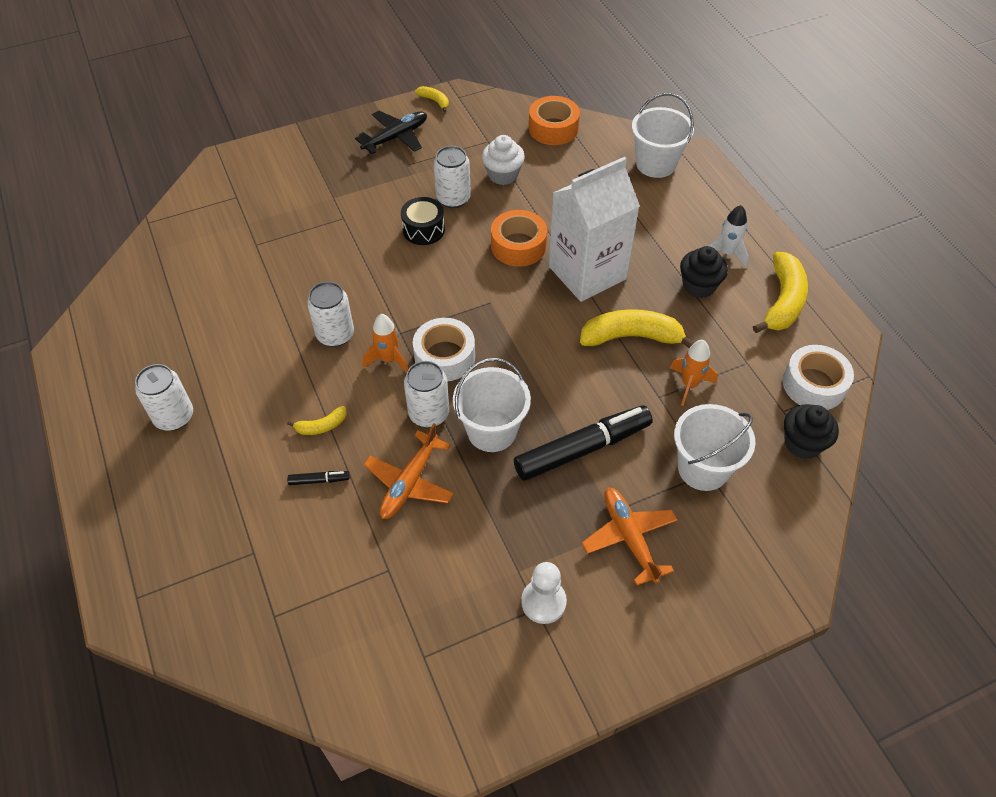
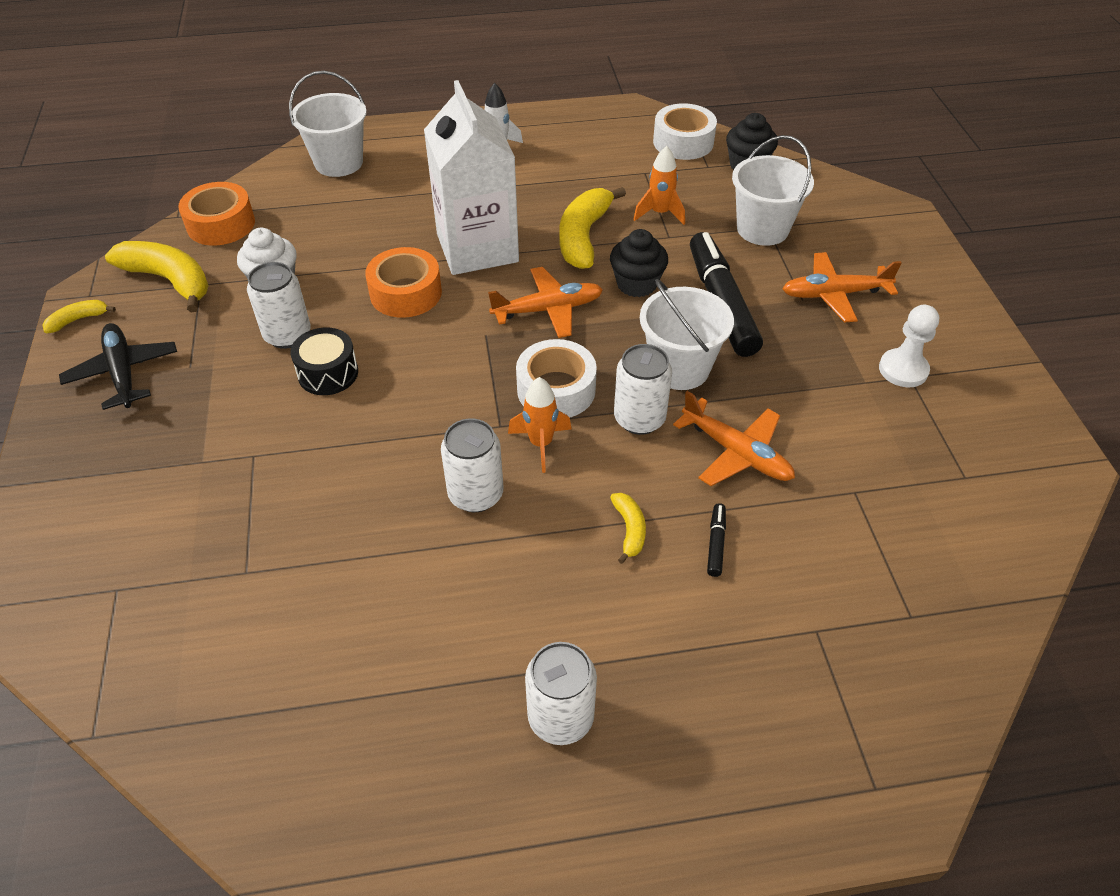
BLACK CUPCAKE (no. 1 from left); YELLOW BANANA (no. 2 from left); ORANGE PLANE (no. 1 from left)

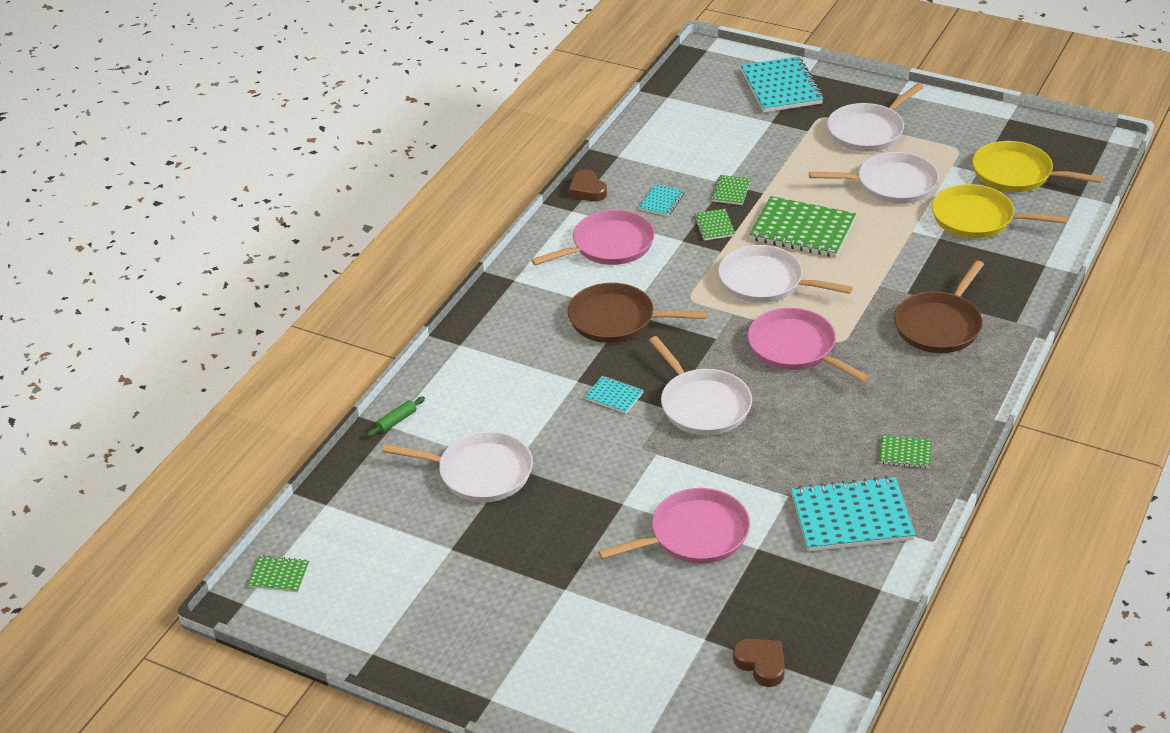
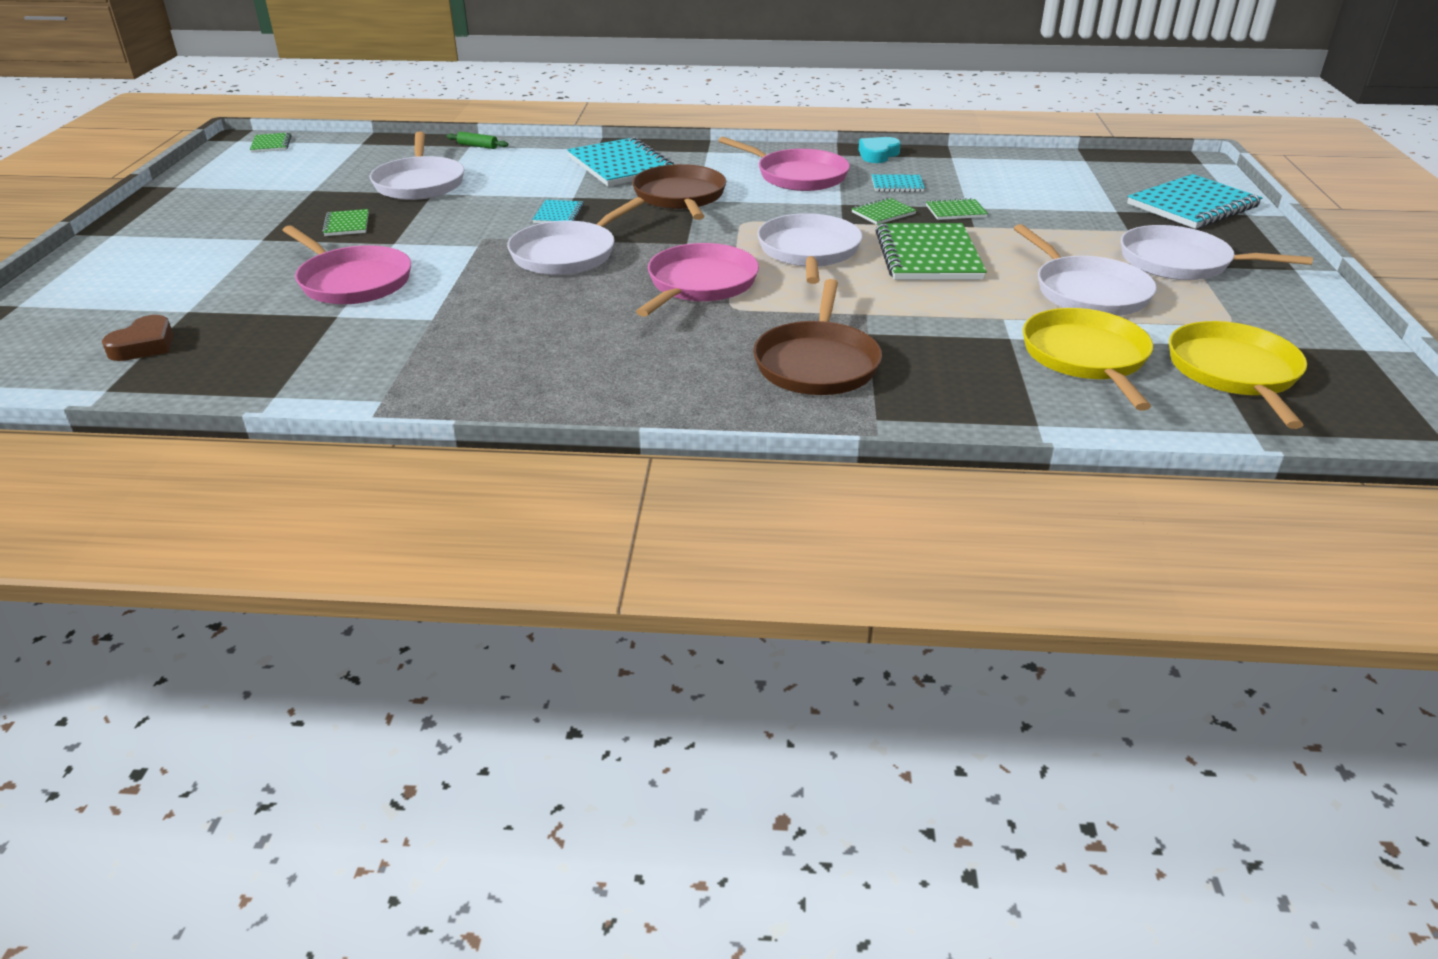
TURQUOISE HEART; BROWN PAN (no. 2 from left); GREEN NOTEBOOK (no. 2 from left); TURQUOISE NOTEBOOK (no. 2 from left)

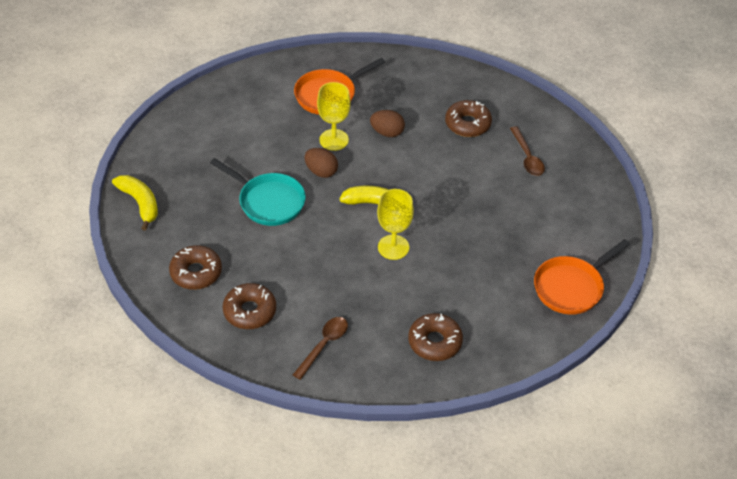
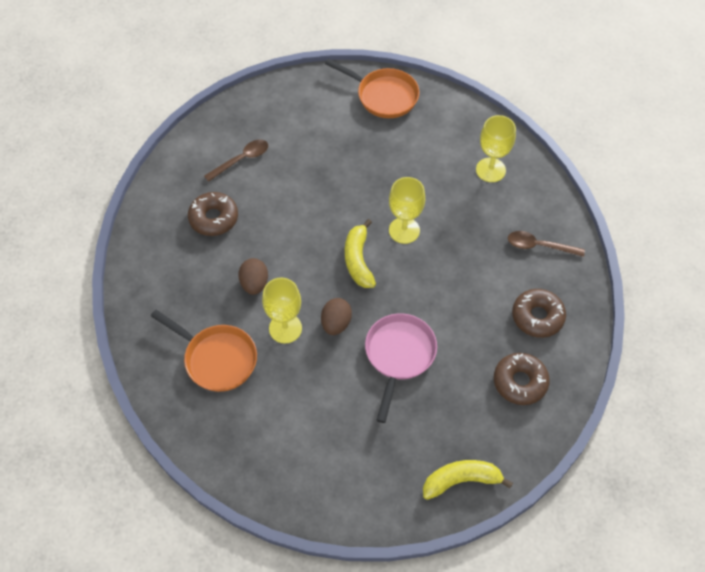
PINK PAN; YELLOW BANANA (no. 2 from left); YELLOW GOBLET (no. 3 from left)

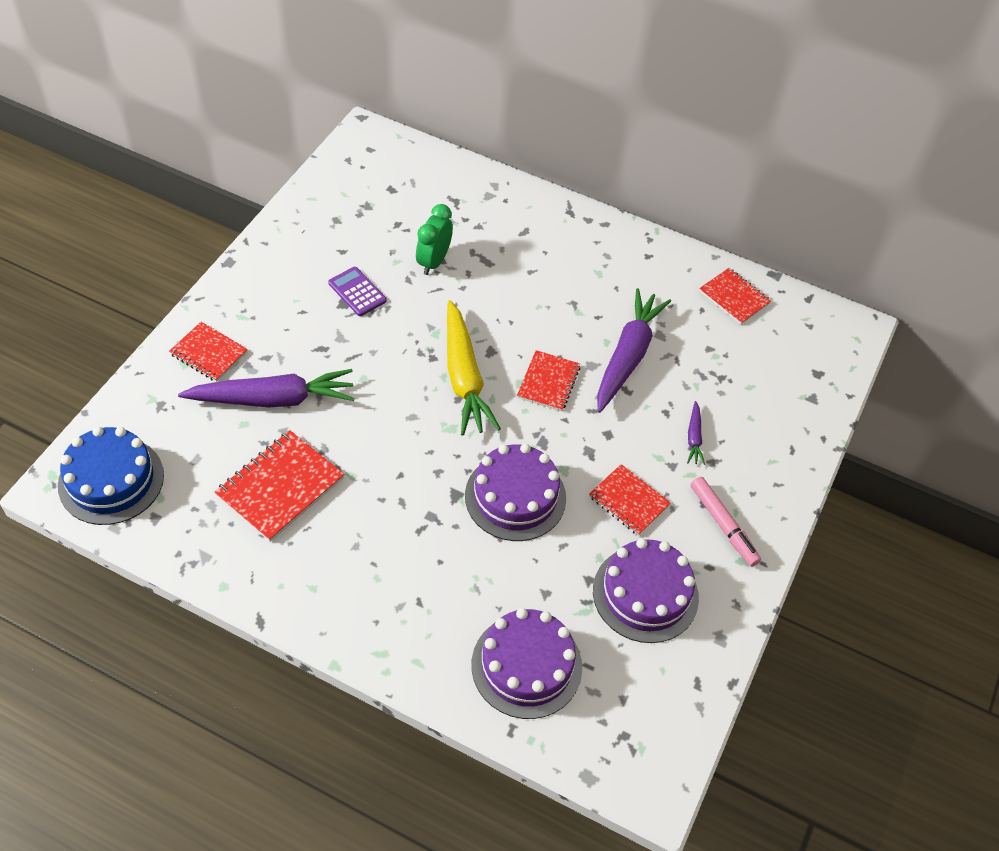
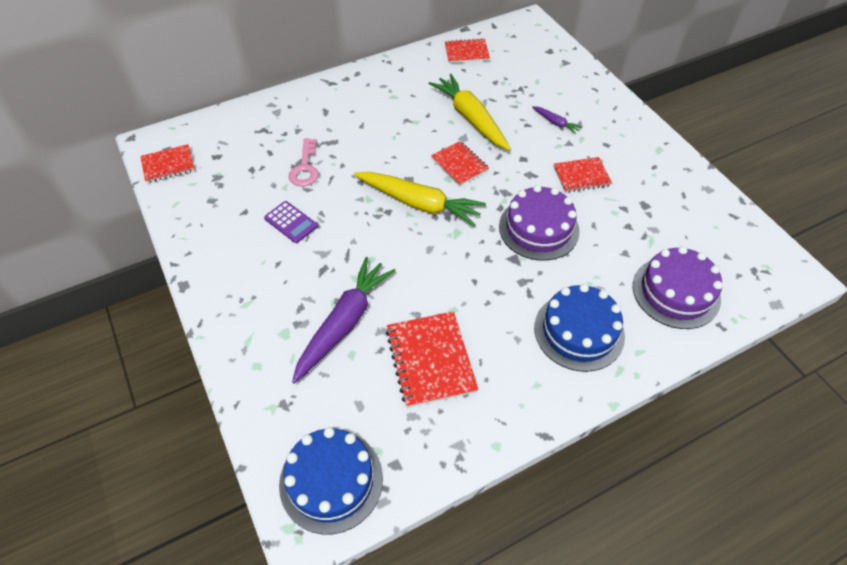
PINK KEY; PURPLE CALCULATOR; YELLOW CARROT (no. 2 from left); RED NOTEBOOK (no. 1 from left); PINK MARKER; PURPLE CAKE (no. 3 from left in the first image); BLUE CAKE (no. 2 from left)

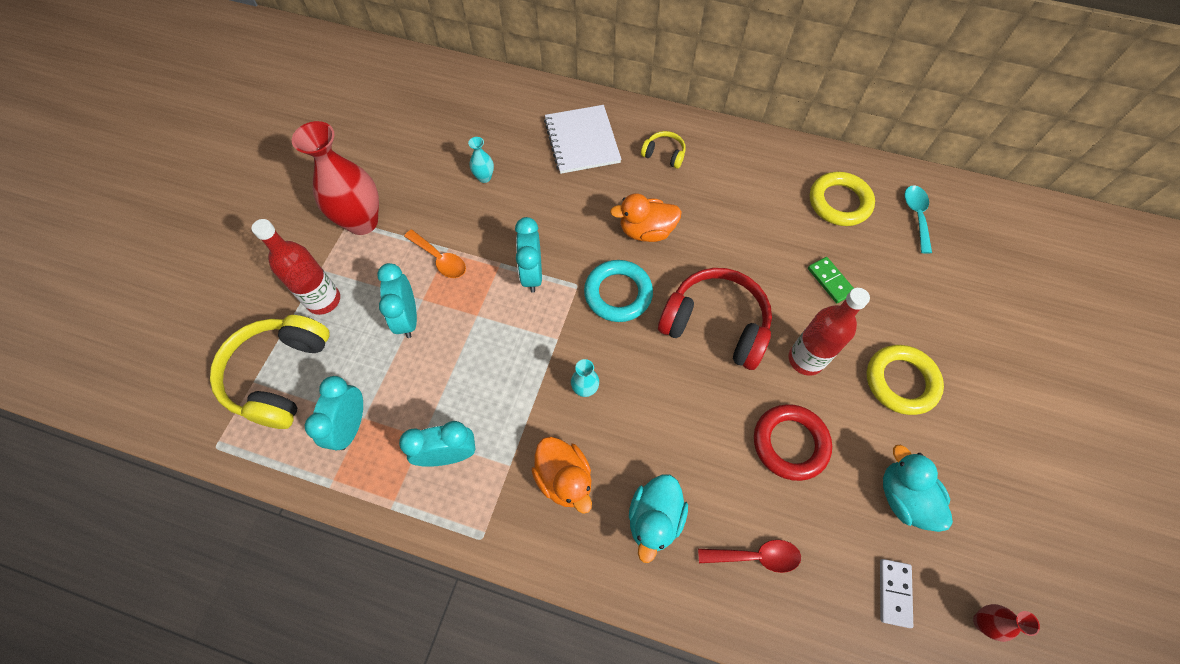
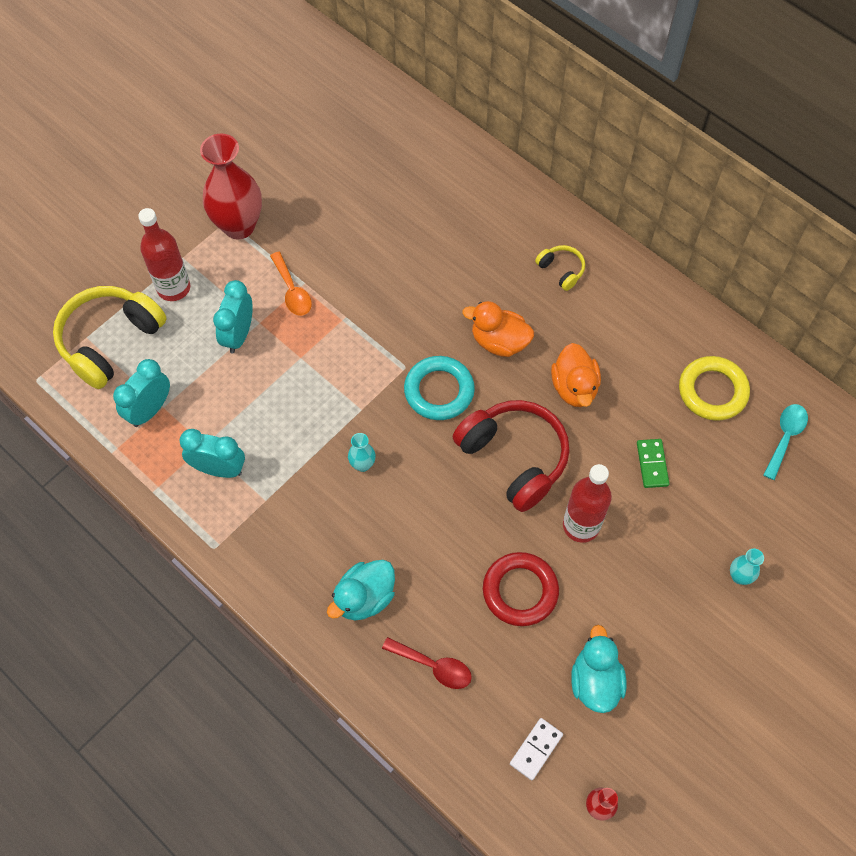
WHITE NOTEBOOK; TURQUOISE VASE (no. 2 from left); TURQUOISE CLOCK (no. 4 from left in the first image); YELLOW RING (no. 2 from left in the first image); ORANGE DUCK (no. 2 from left)

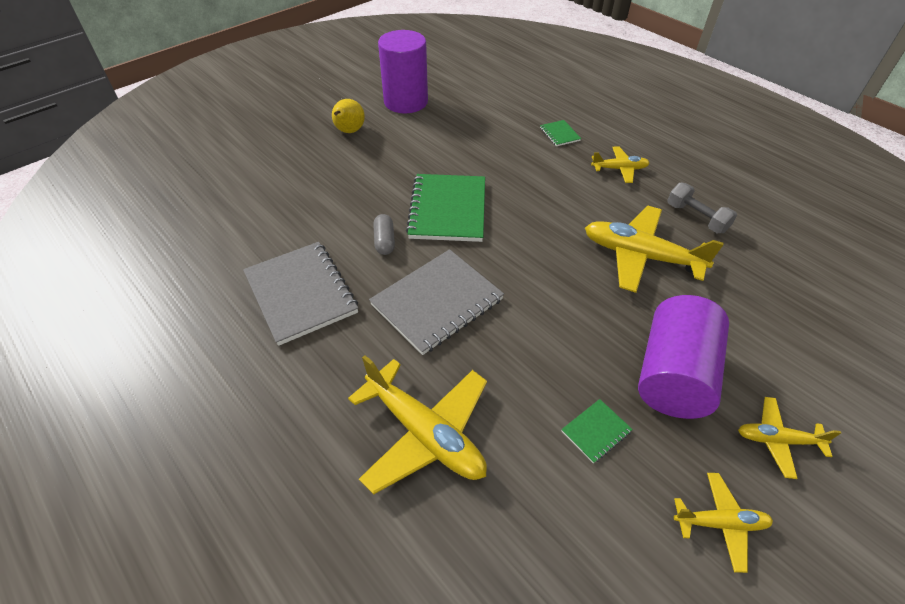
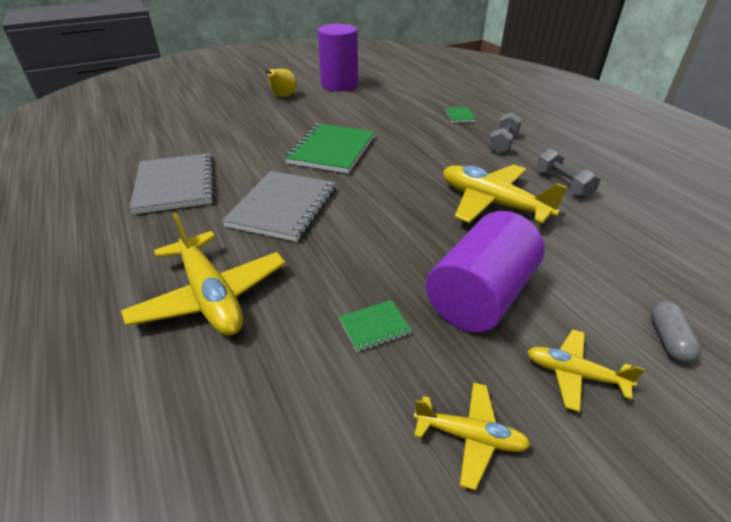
GREY DUMBBELL (no. 1 from left); GREY CAPSULE; GREY NOTEBOOK (no. 2 from left)

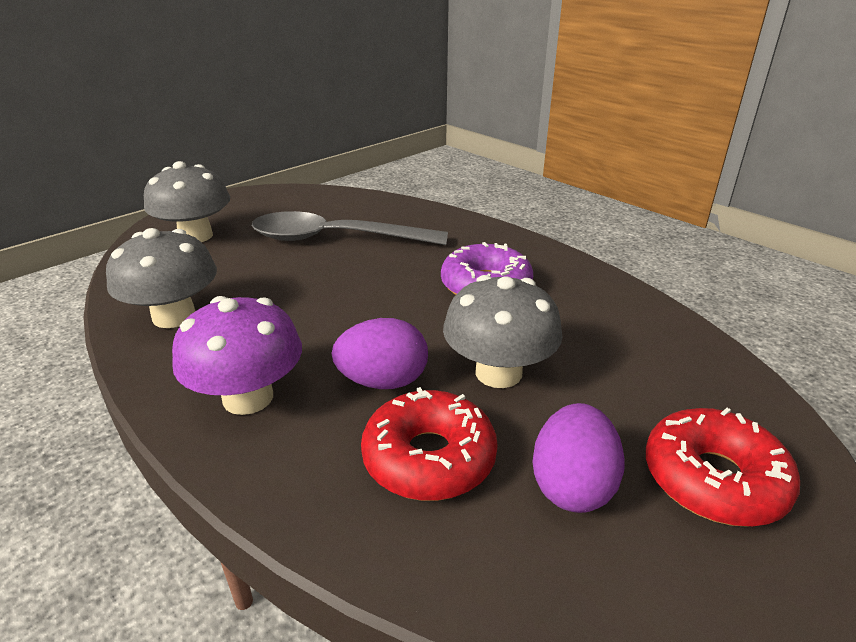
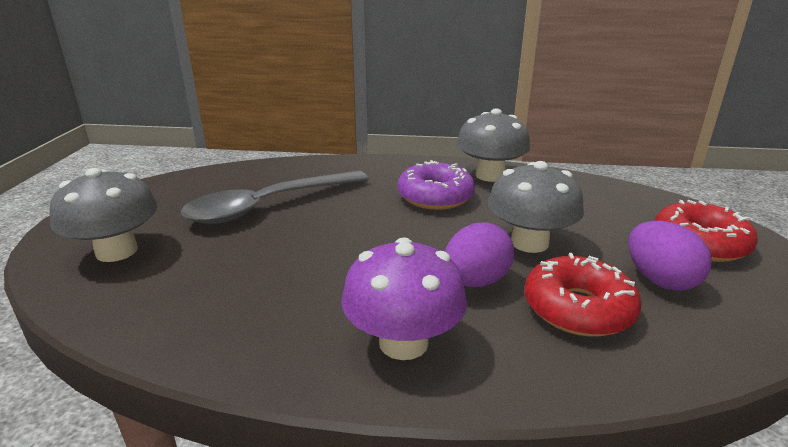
GREY MUSHROOM (no. 2 from left)

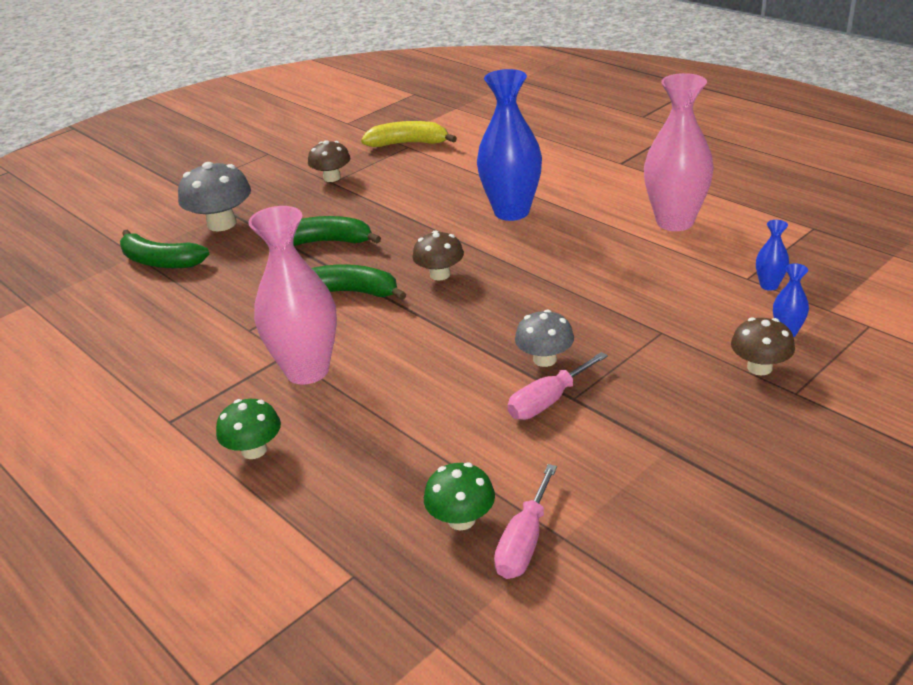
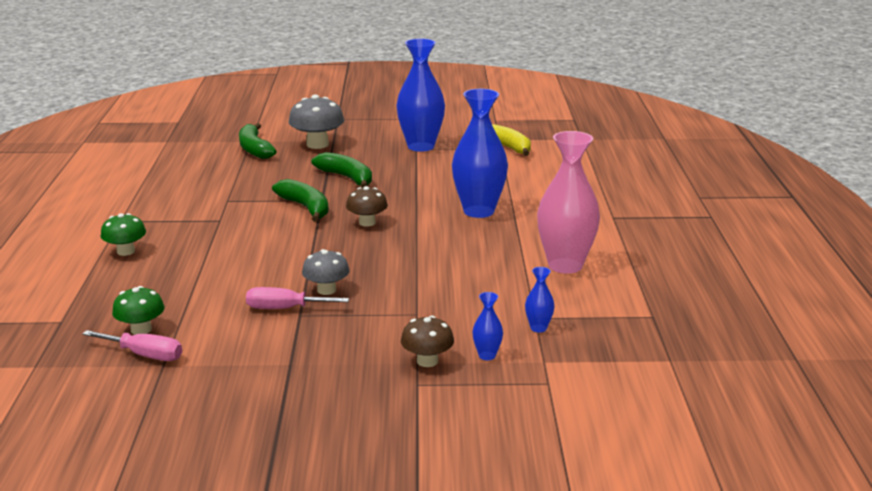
BLUE VASE (no. 1 from left); PINK VASE (no. 1 from left in the first image); PINK SCREWDRIVER (no. 1 from left)

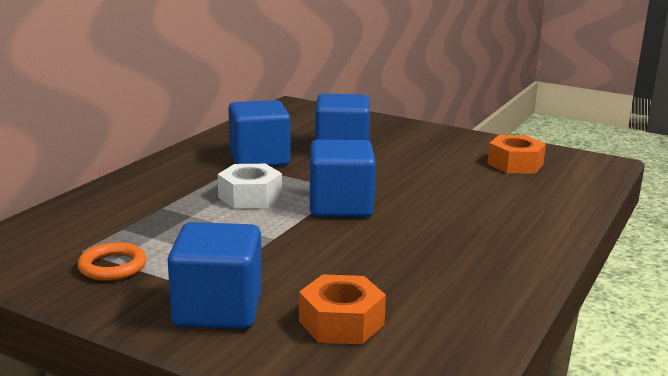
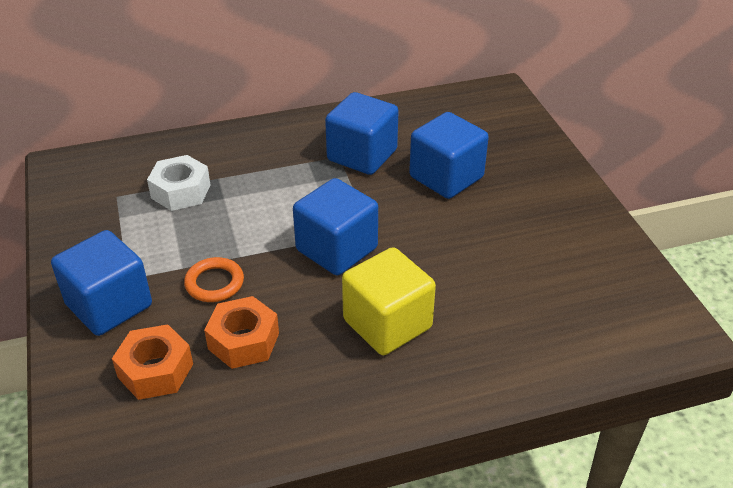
ORANGE NUT (no. 2 from left); WHITE NUT; ORANGE RING; YELLOW CUBE

